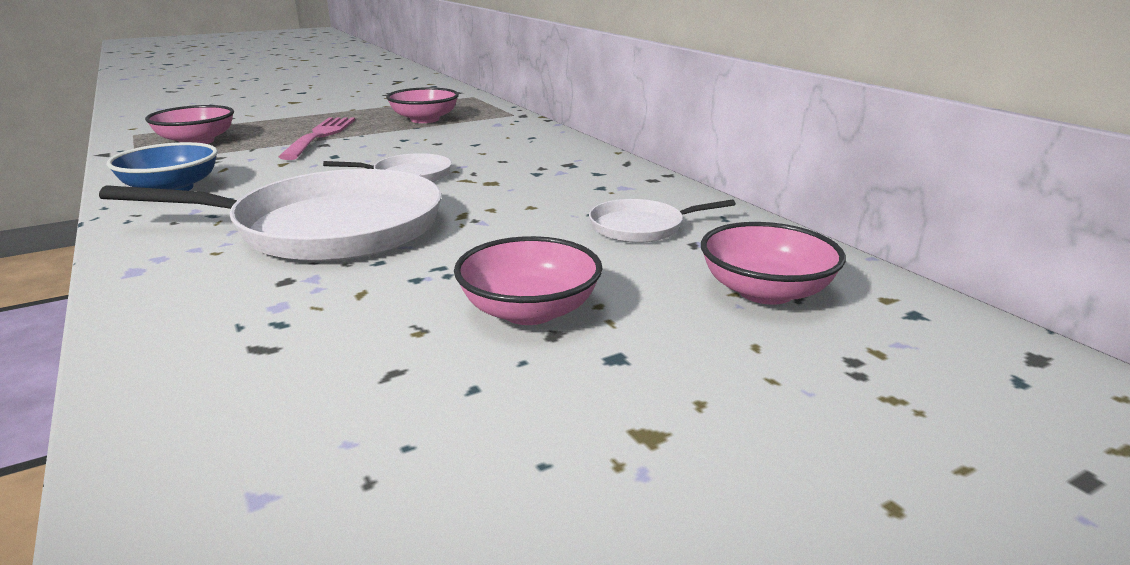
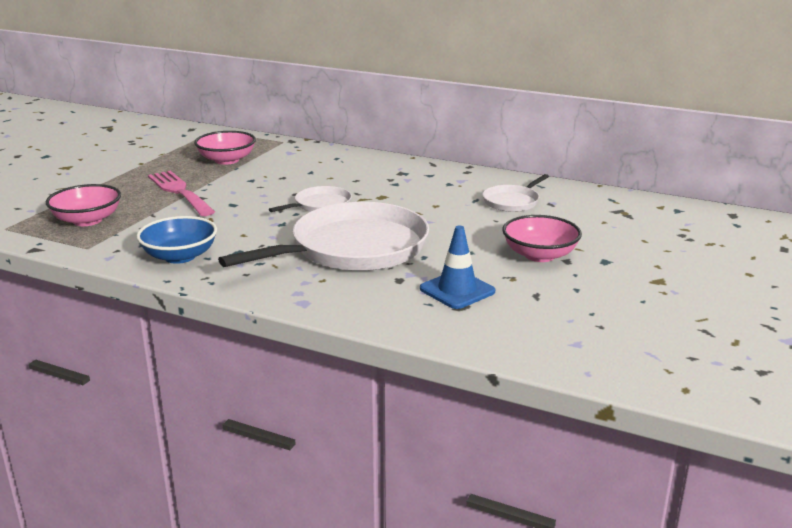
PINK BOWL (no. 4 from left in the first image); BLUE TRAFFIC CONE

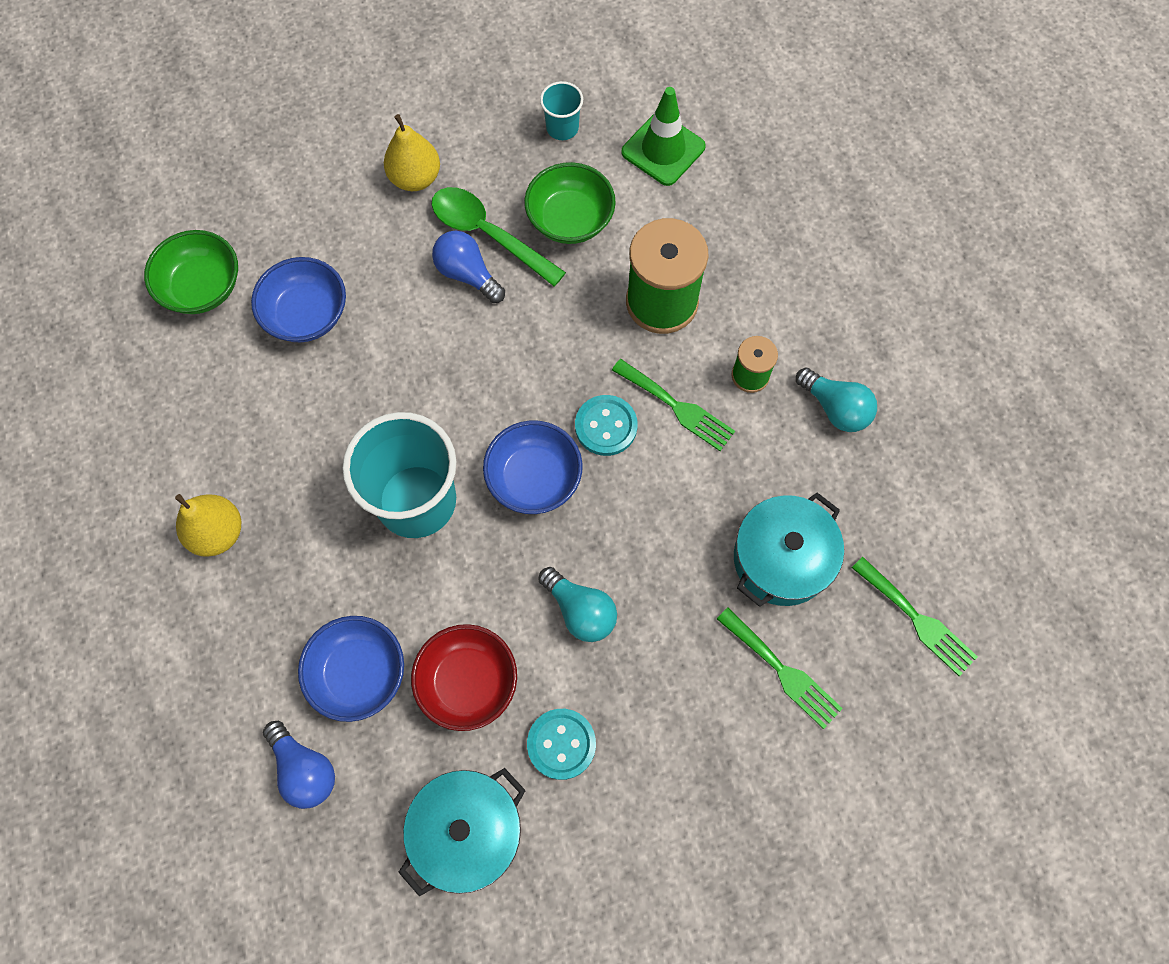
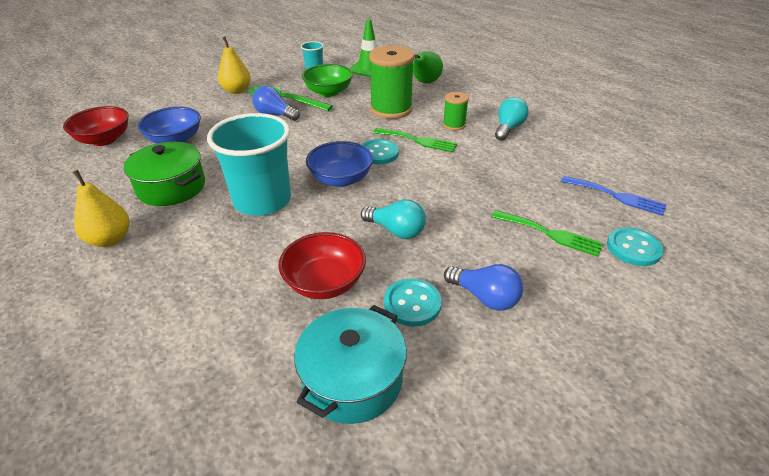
RED BOWL (no. 1 from left); TURQUOISE LIGHT BULB (no. 2 from left); TURQUOISE POT (no. 2 from left in the first image); BLUE FORK; BLUE BOWL (no. 2 from left in the first image); BLUE LIGHT BULB (no. 2 from left); GREEN PEAR; GREEN POT; TURQUOISE BUTTON (no. 3 from left)

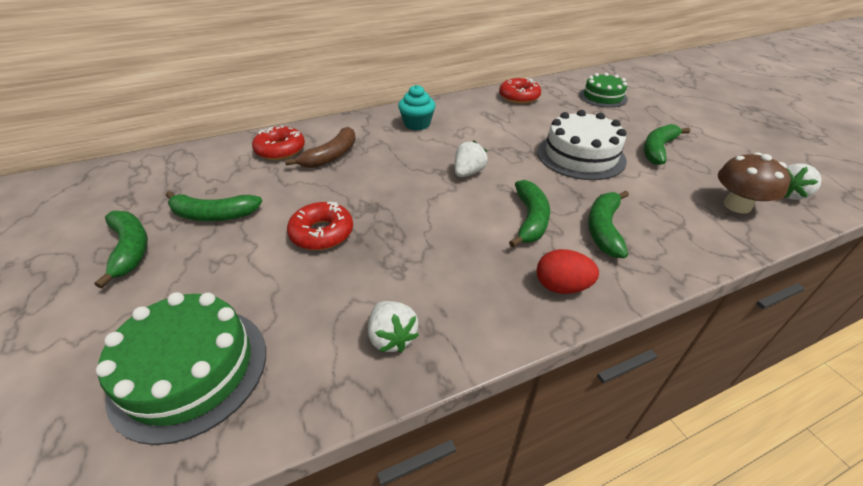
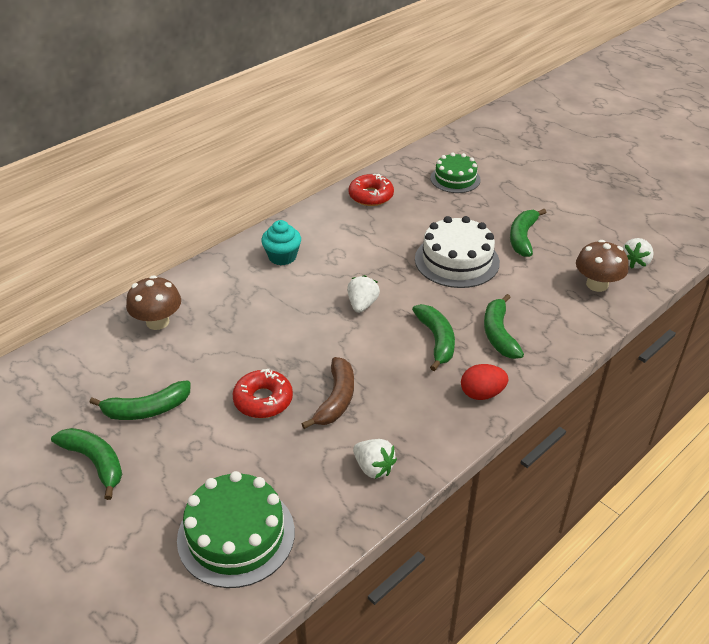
BROWN MUSHROOM (no. 1 from left); BROWN BANANA

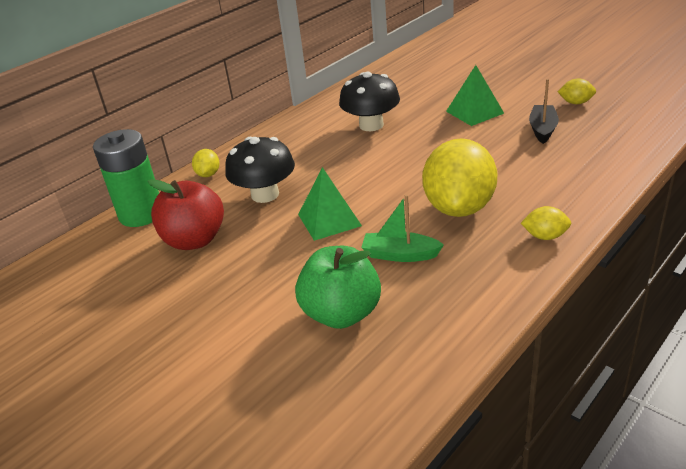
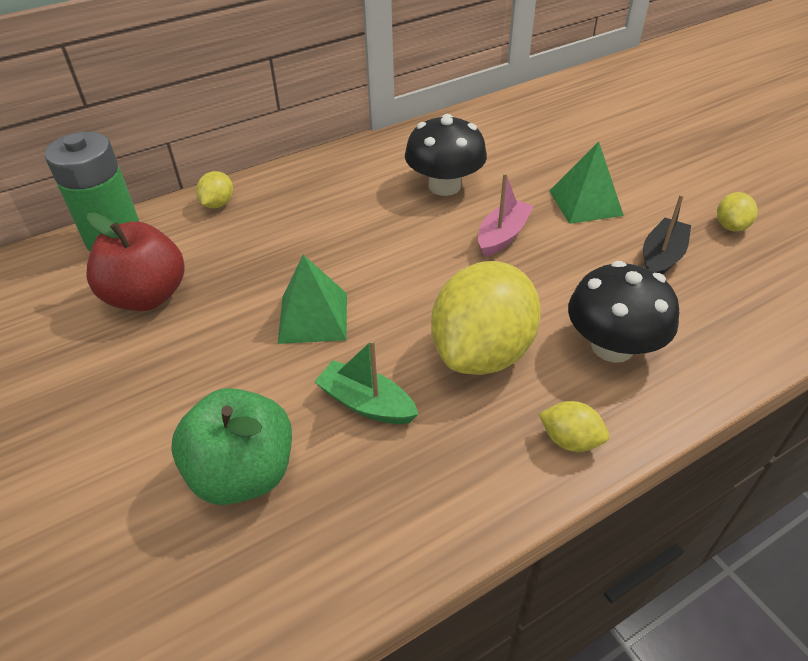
YELLOW LEMON (no. 4 from left); BLACK MUSHROOM (no. 2 from left); PINK BOAT

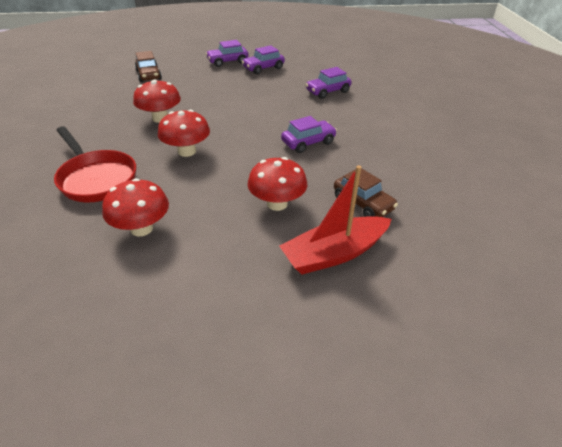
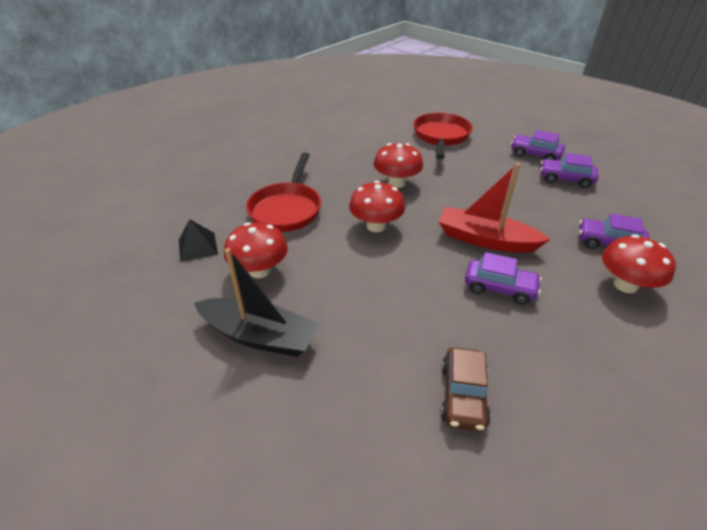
RED PAN (no. 2 from left); RED MUSHROOM (no. 4 from left); RED BOAT; BLACK PYRAMID; BLACK BOAT

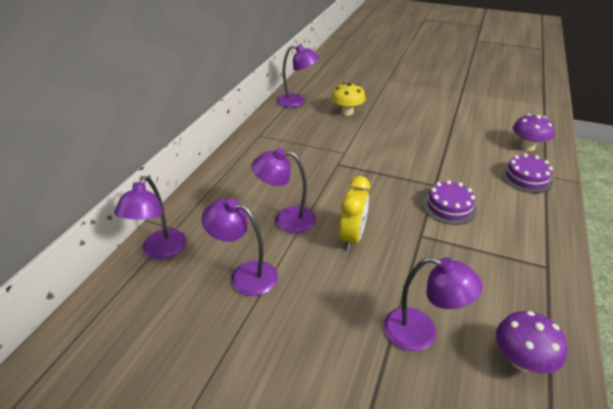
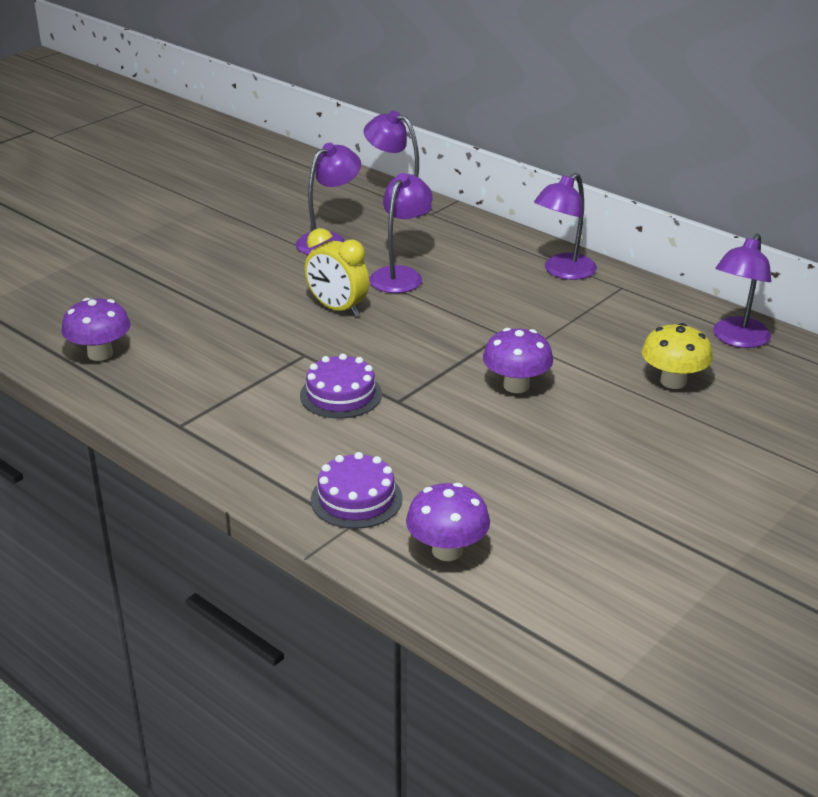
PURPLE LAMP (no. 4 from left); PURPLE MUSHROOM (no. 3 from left)

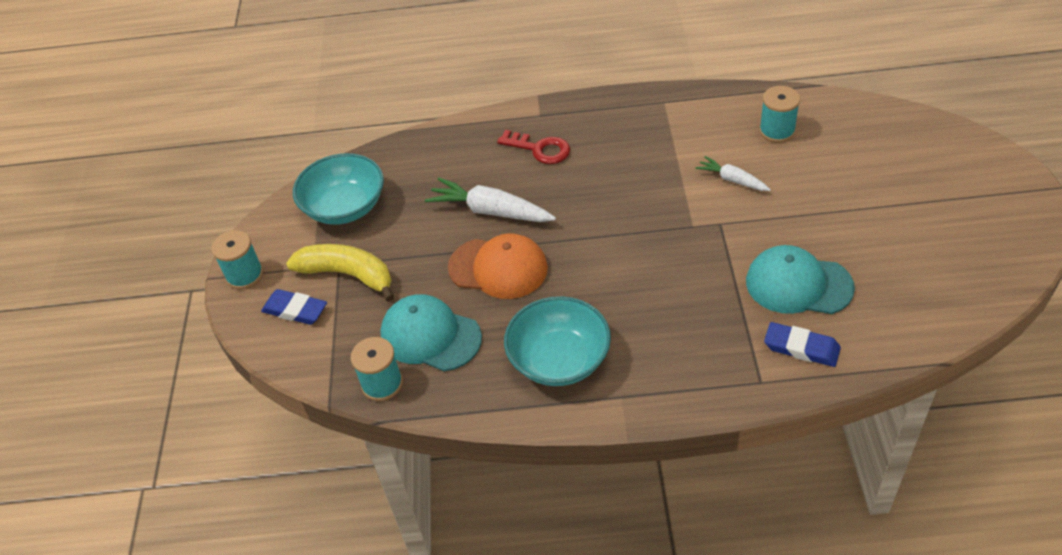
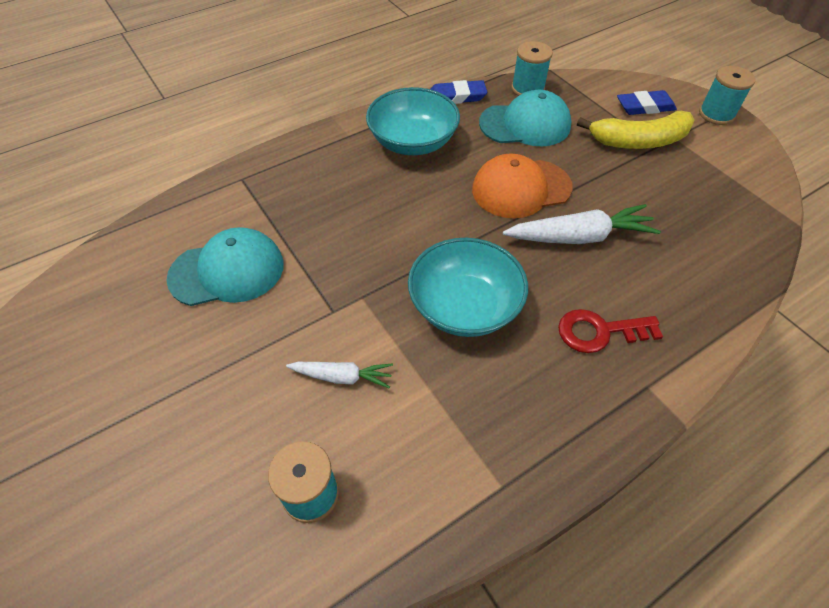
TURQUOISE BOWL (no. 2 from left); BLUE ERASER (no. 1 from left)

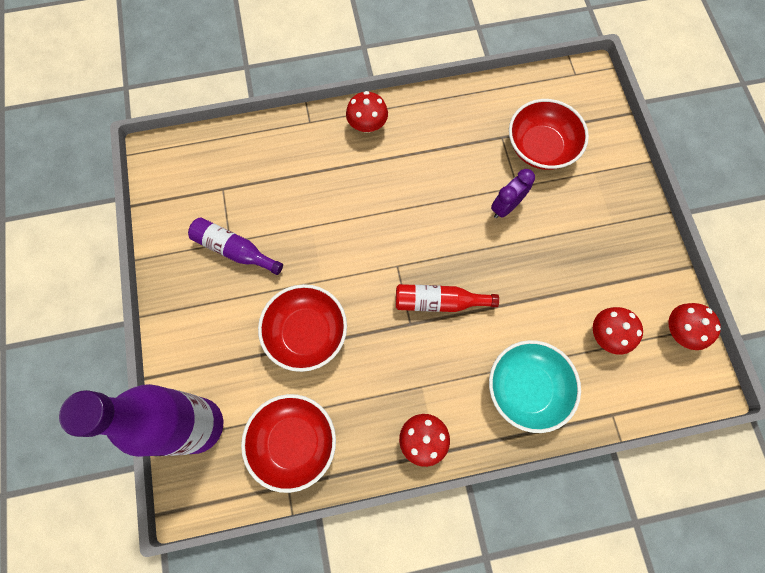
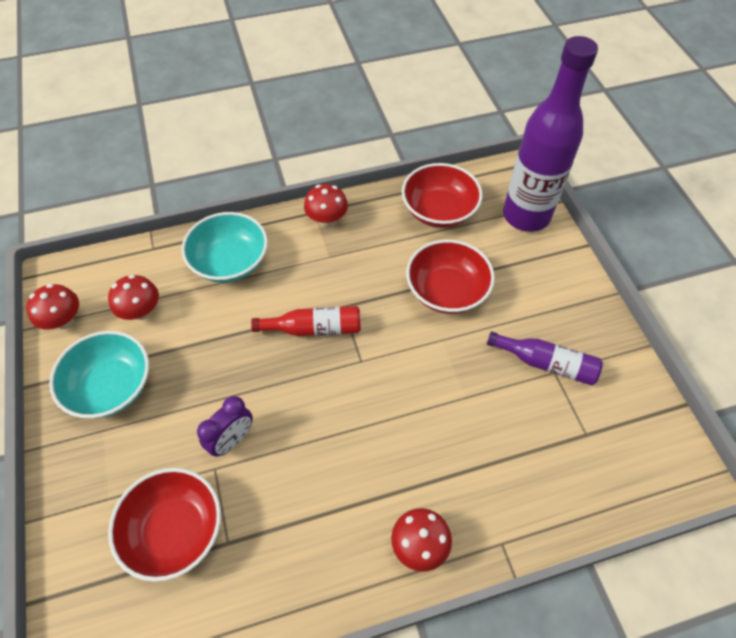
TURQUOISE BOWL (no. 1 from left)

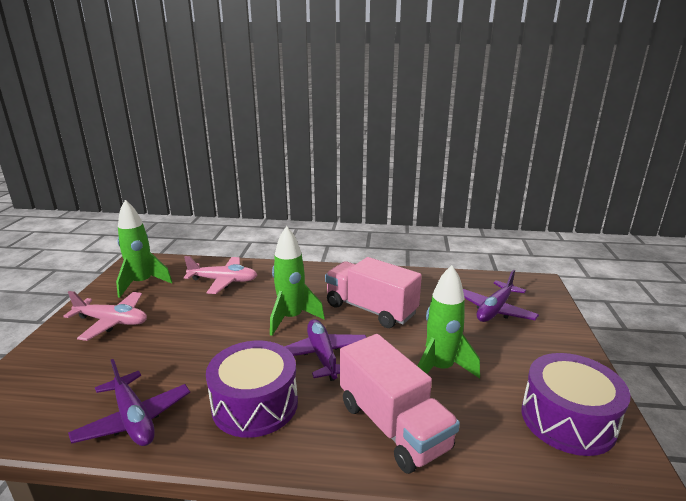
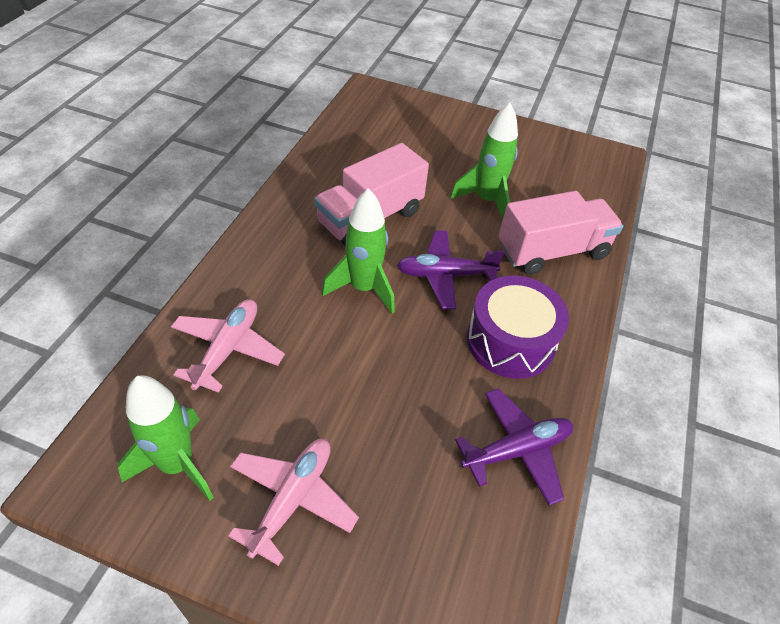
PURPLE PLANE (no. 3 from left in the first image); PURPLE DRUM (no. 2 from left in the first image)

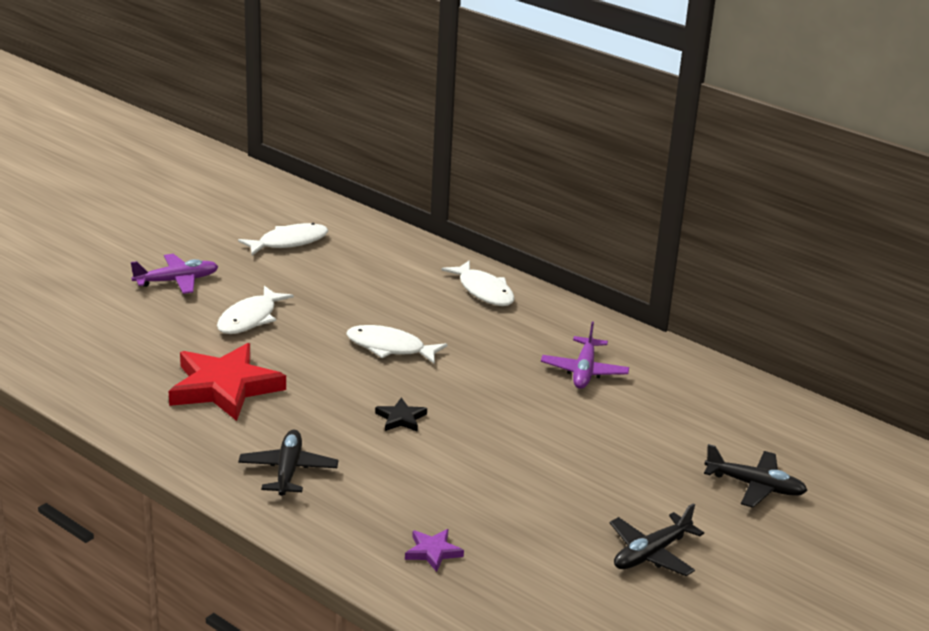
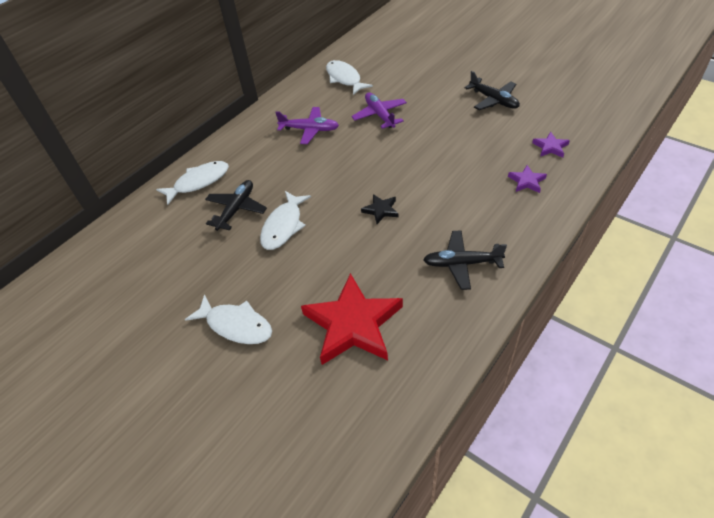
WHITE FISH (no. 4 from left); PURPLE PLANE (no. 2 from left); BLACK PLANE (no. 1 from left); PURPLE STAR (no. 2 from left)

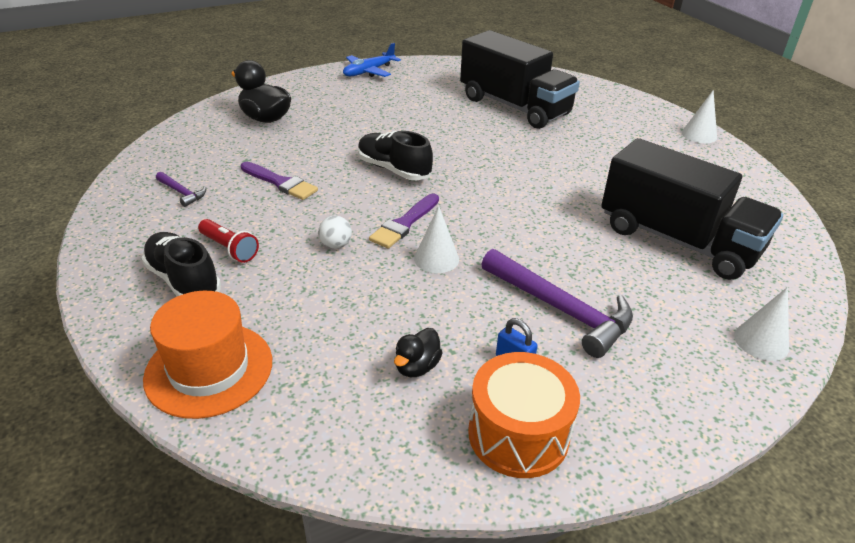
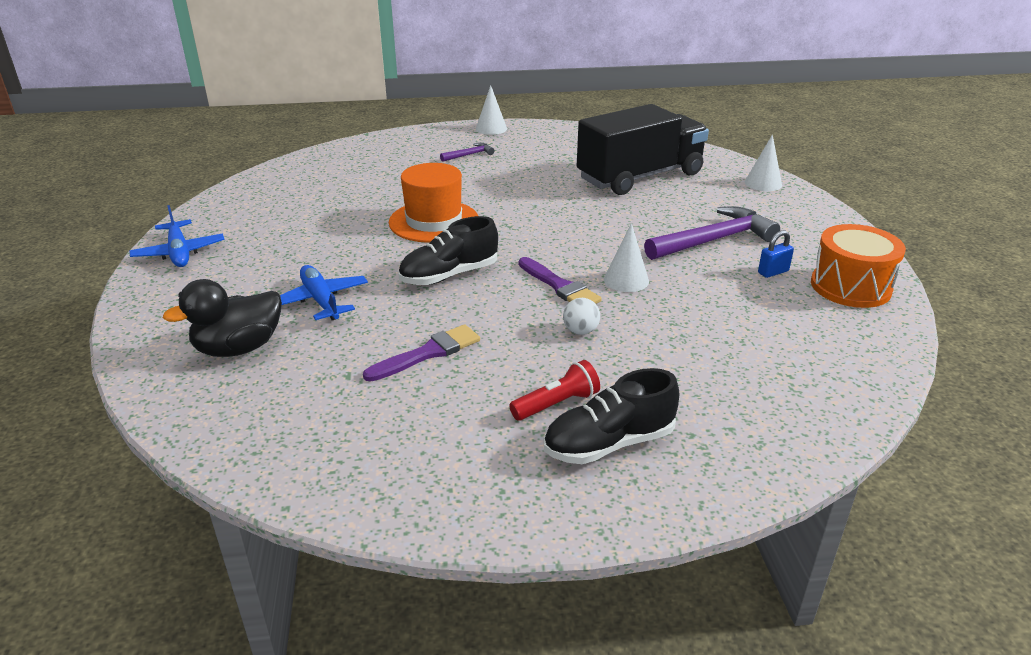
BLACK TRUCK (no. 1 from left in the first image); PURPLE HAMMER (no. 1 from left); ORANGE HAT; BLACK DUCK (no. 2 from left in the first image); BLUE PLANE (no. 2 from left)

